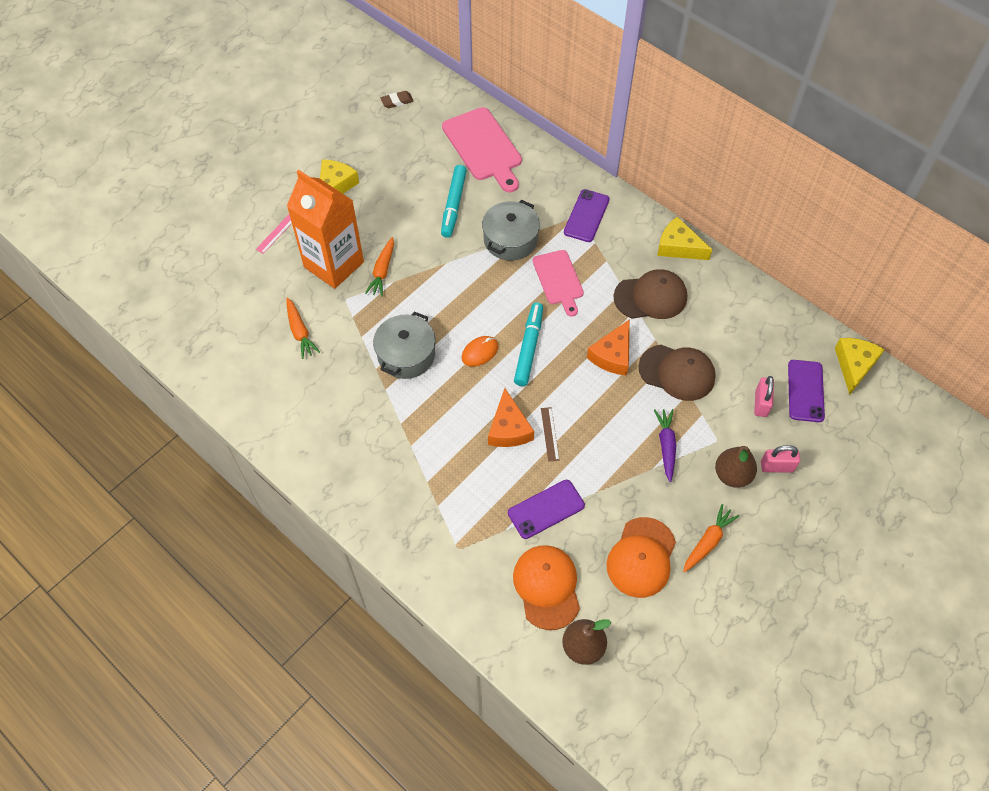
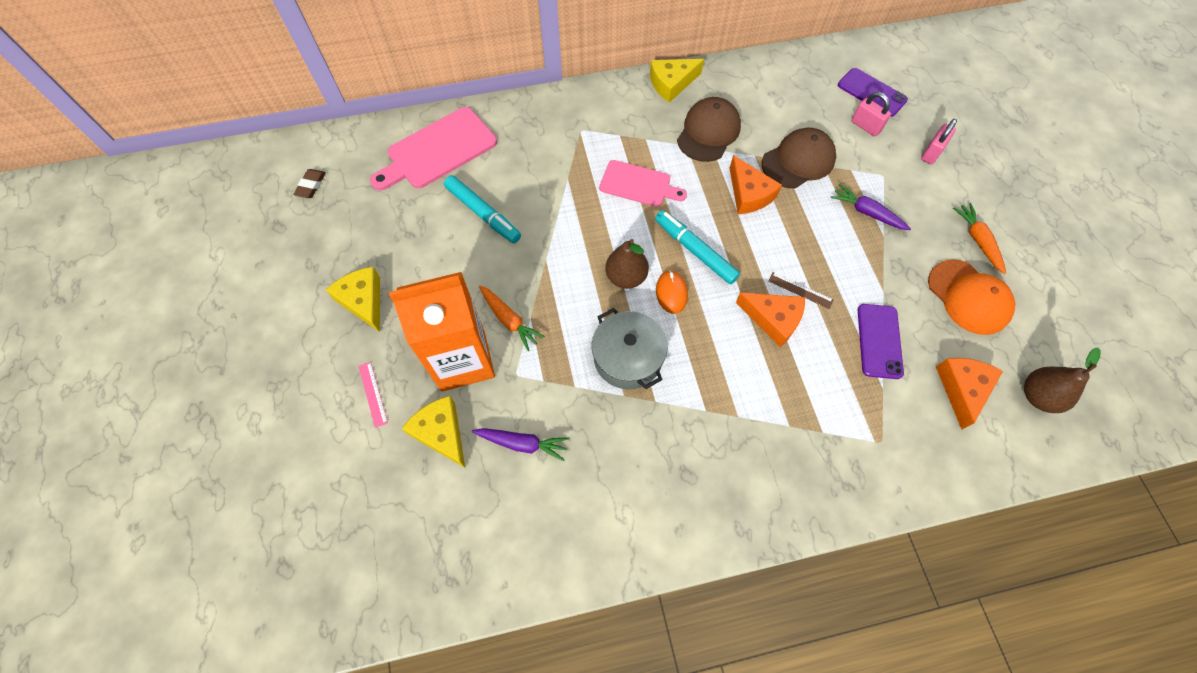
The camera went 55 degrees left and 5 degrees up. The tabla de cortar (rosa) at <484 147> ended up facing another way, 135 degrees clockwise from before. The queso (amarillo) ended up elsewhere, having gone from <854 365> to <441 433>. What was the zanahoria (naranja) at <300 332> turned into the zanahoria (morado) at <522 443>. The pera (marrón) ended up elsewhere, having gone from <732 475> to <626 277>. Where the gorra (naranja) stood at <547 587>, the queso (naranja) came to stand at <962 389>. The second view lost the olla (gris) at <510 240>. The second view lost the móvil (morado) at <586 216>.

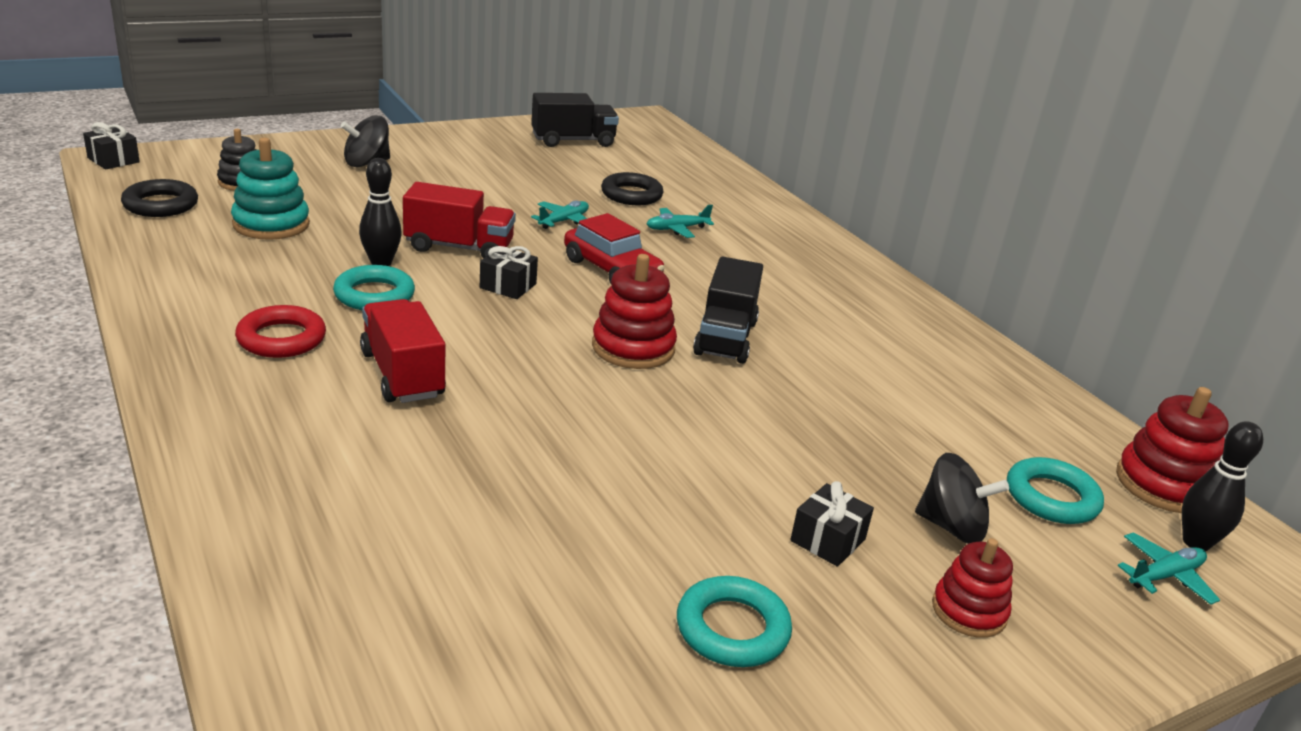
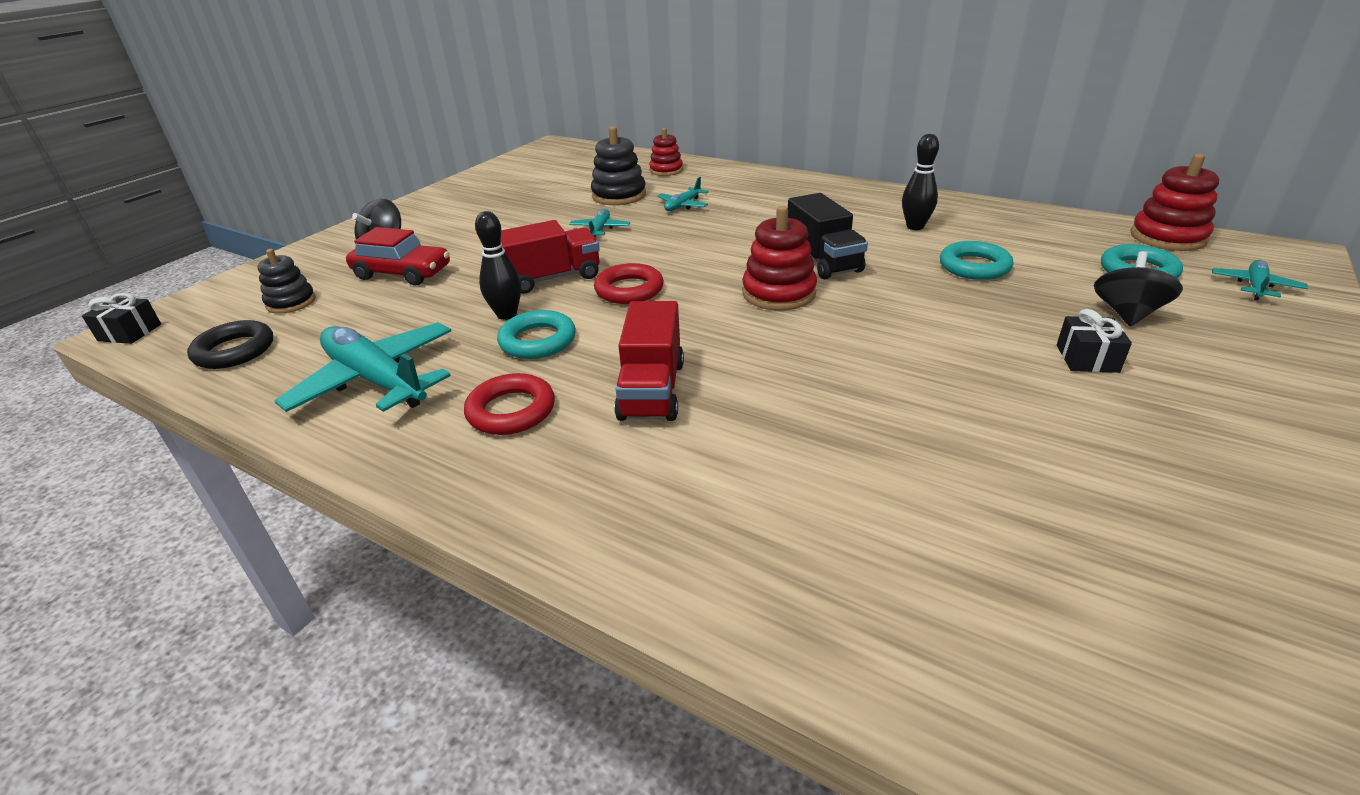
The camera went 25 degrees left and 5 degrees up. The second view gained the avión (turquesa) at <376 380>. The coche (rojo) ended up elsewhere, having gone from <612 269> to <402 273>. Where the anillo (negro) stood at <631 195>, the juguete apilable (negro) came to stand at <619 195>. Where the regalo (negro) stood at <508 286>, the anillo (rojo) came to stand at <629 290>. The camión (rojo) at <402 374> ended up facing another way, 120 degrees counterclockwise from before. The juguete apilable (rojo) ended up elsewhere, having gone from <969 611> to <666 170>. The bolo (negro) ended up elsewhere, having gone from <1196 542> to <915 226>. The anillo (turquesa) ended up elsewhere, having gone from <732 629> to <974 266>. The peonza (negro) at <951 527> ended up facing another way, 60 degrees counterclockwise from before. The second view lost the juguete apilable (turquesa) at <271 224>. The second view lost the camión (negro) at <573 141>.

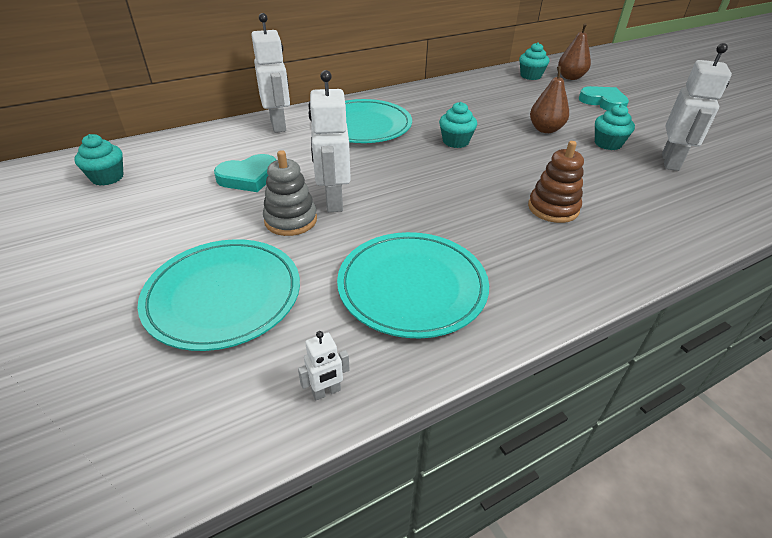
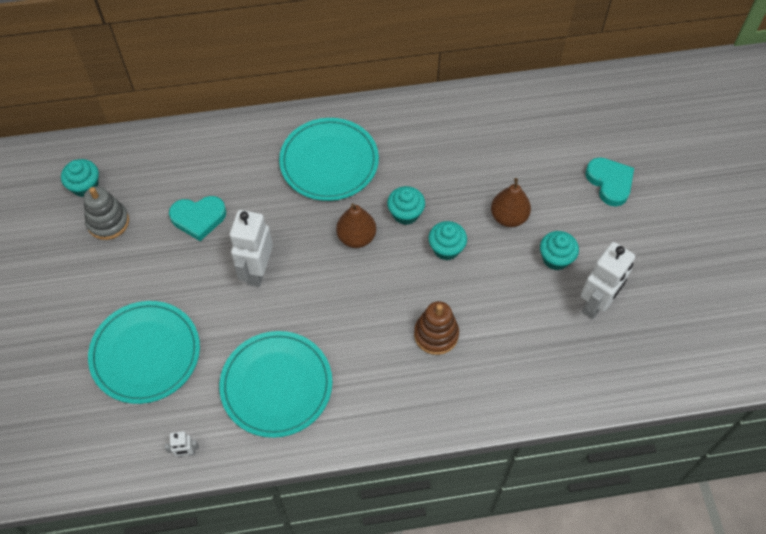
The camera went 20 degrees right and 20 degrees up. The juguete apilable (gris) ended up elsewhere, having gone from <291 220> to <108 222>. The pera (marrón) ended up elsewhere, having gone from <570 77> to <356 237>. The magdalena (turquesa) ended up elsewhere, having gone from <530 76> to <446 248>. The second view lost the robot (blanco) at <278 125>.

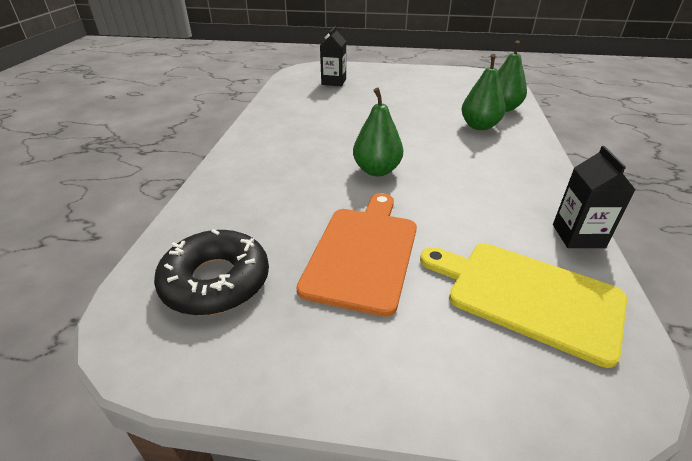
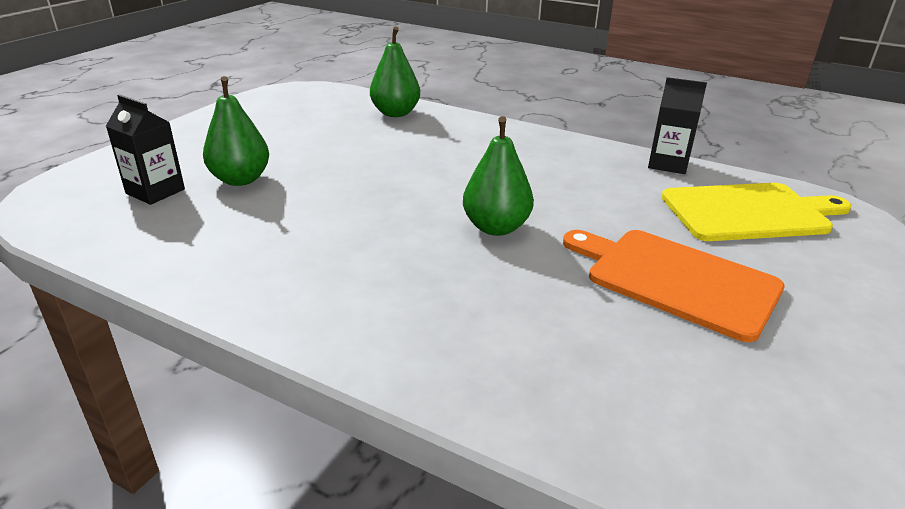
The camera went 70 degrees left and 5 degrees down. The pera (verde) ended up elsewhere, having gone from <479 126> to <240 179>. The tabla de cortar (amarillo) at <527 295> ended up facing another way, 150 degrees counterclockwise from before. The second view lost the rosquilla (negro) at <216 281>.

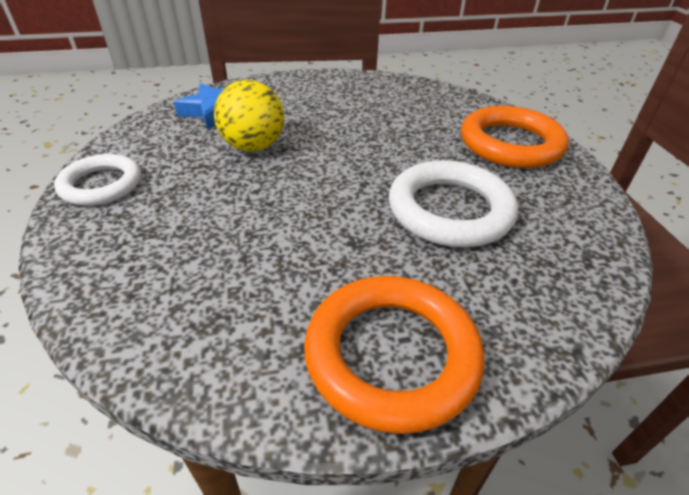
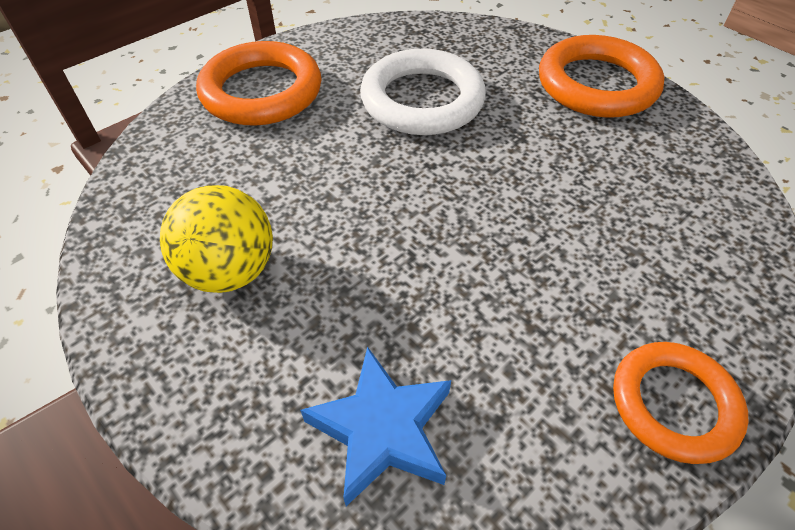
The camera went 120 degrees left and 10 degrees up. The pelota (amarillo) ended up elsewhere, having gone from <253 147> to <230 271>. What was the anillo (blanco) at <101 185> turned into the anillo (naranja) at <673 404>.

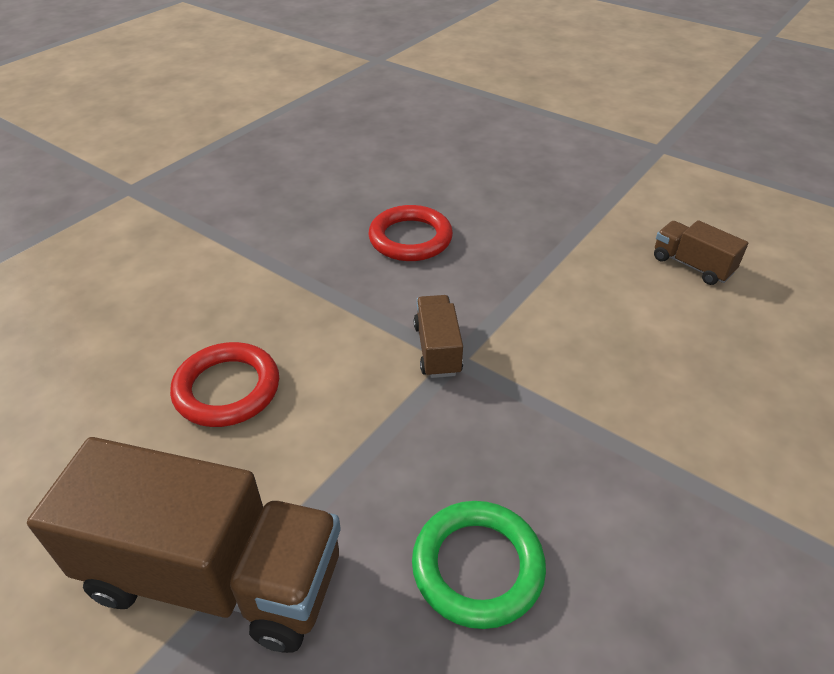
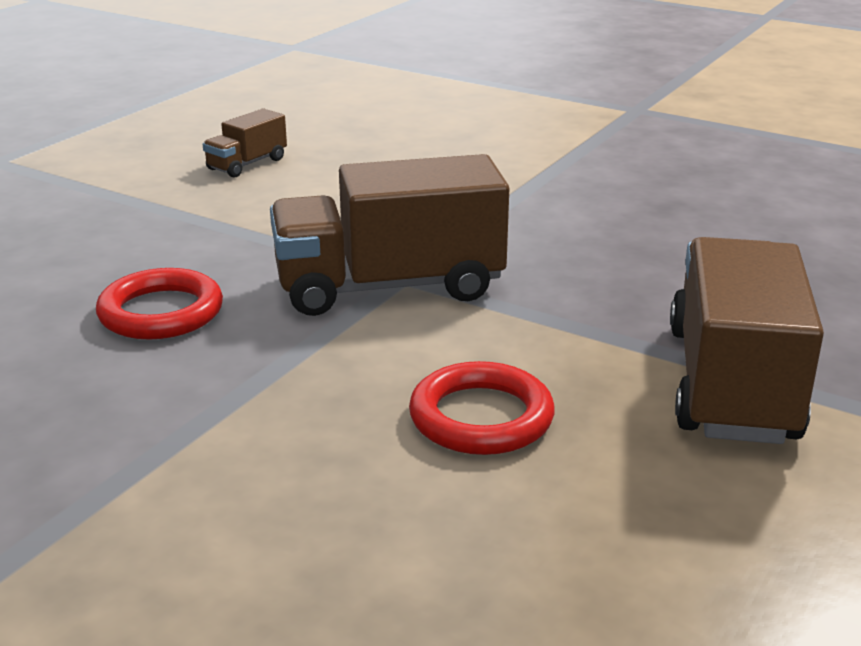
The camera went 95 degrees left and 15 degrees down. The size of the camión (marrón) at <437 349> changed by a factor of 2.11. The second view lost the anillo (verde) at <477 567>.

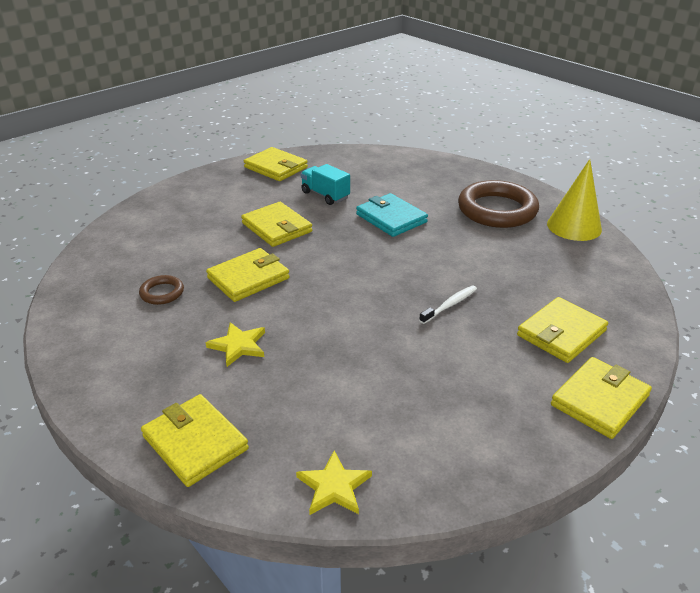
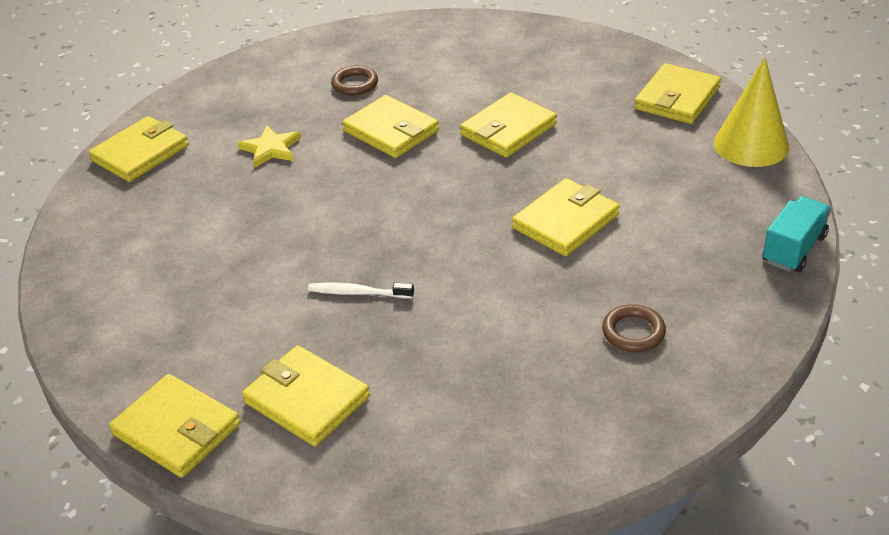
The camera went 85 degrees right and 5 degrees up. The cepillo de dientes (blanco) at <450 305> ended up facing another way, 150 degrees clockwise from before. What was the cartera (turquesa) at <391 218> turned into the cartera (amarillo) at <565 221>. The size of the anillo (marrón) at <497 210> changed by a factor of 0.46. The cono (amarillo) ended up elsewhere, having gone from <574 226> to <751 145>. The camión (turquesa) ended up elsewhere, having gone from <325 195> to <793 249>. The second view lost the estrella (amarillo) at <334 487>.

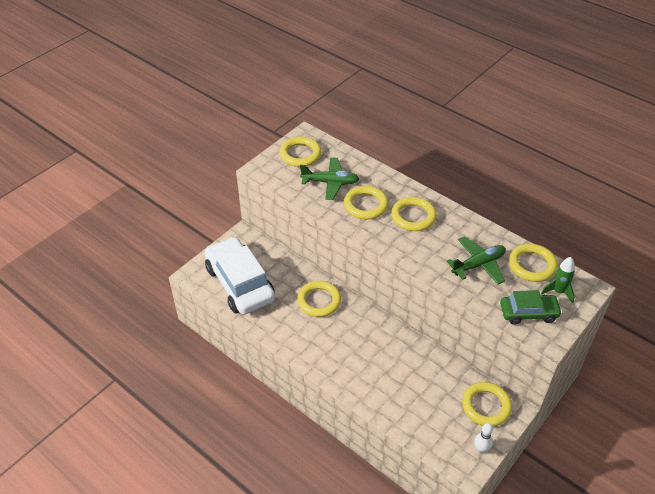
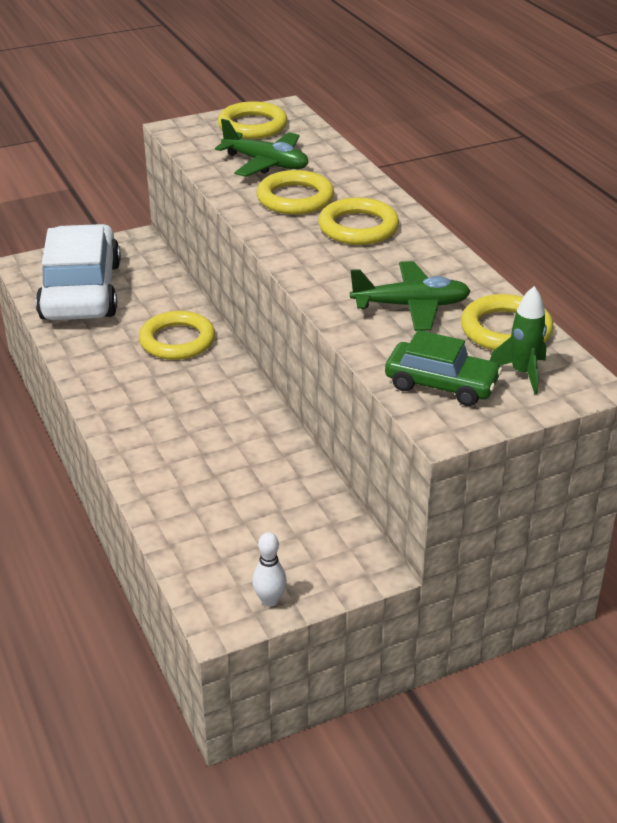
The camera went 25 degrees right and 10 degrees down. The second view lost the anillo (amarillo) at <486 406>.

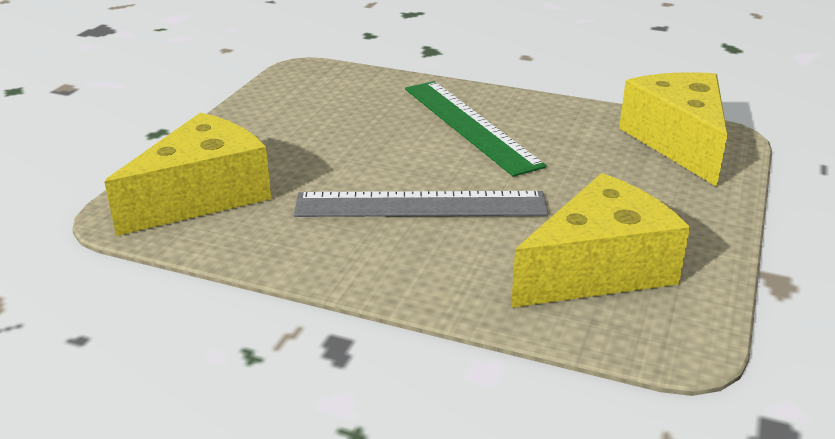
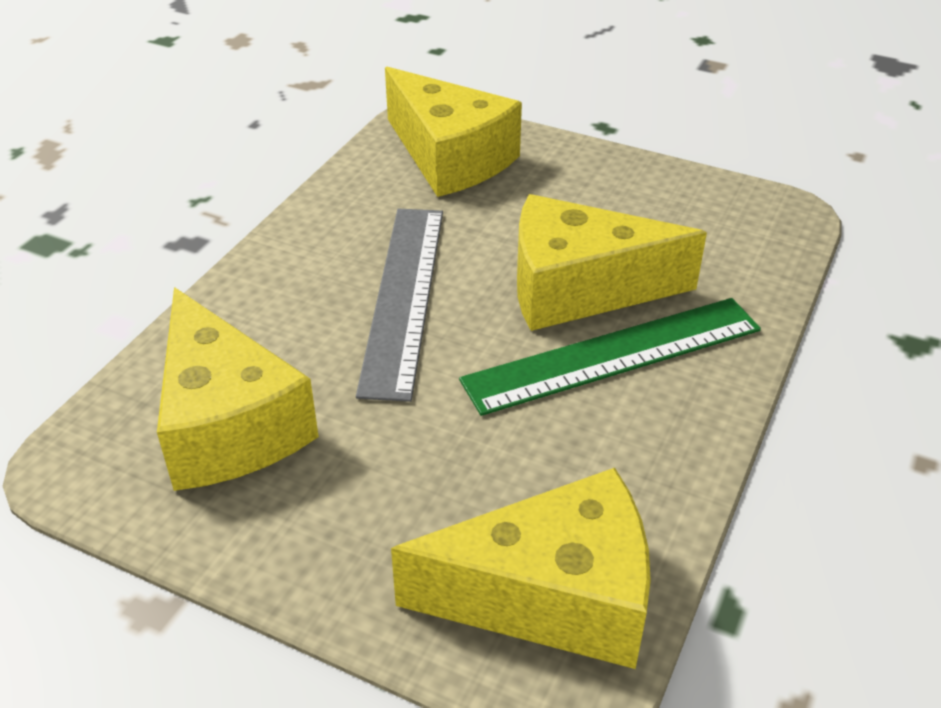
The camera went 95 degrees right and 10 degrees up. The second view gained the queso (amarillo) at <579 289>.

